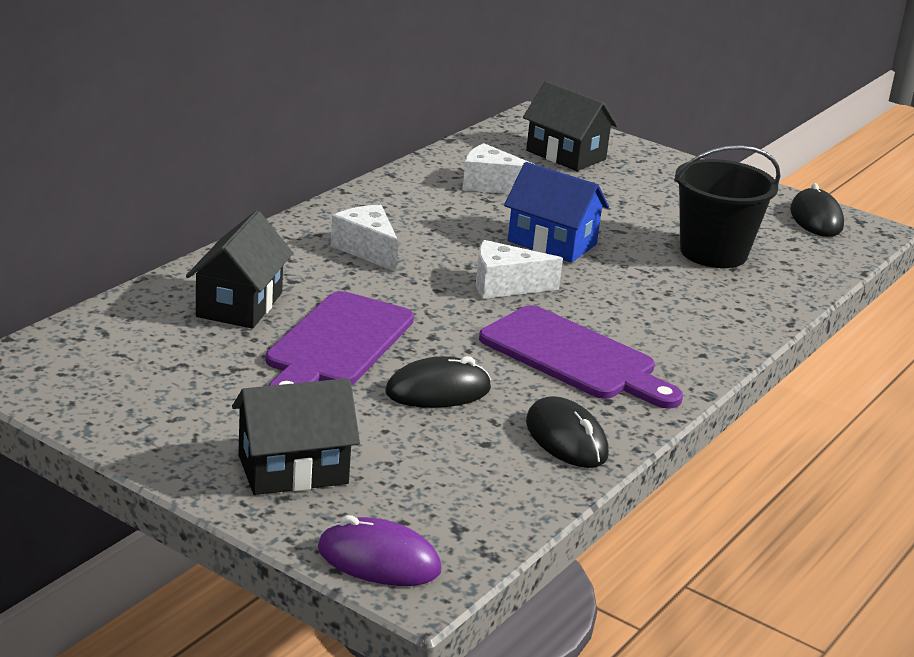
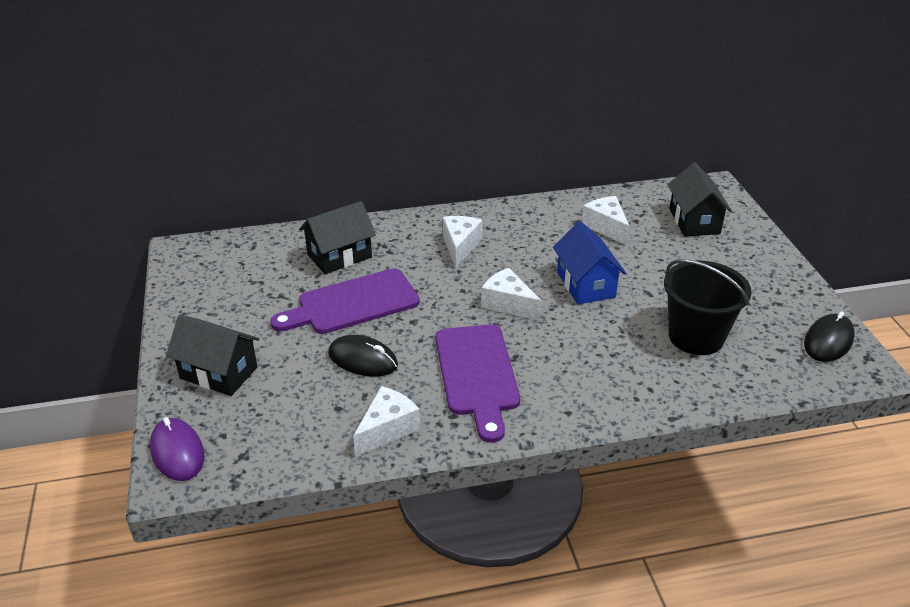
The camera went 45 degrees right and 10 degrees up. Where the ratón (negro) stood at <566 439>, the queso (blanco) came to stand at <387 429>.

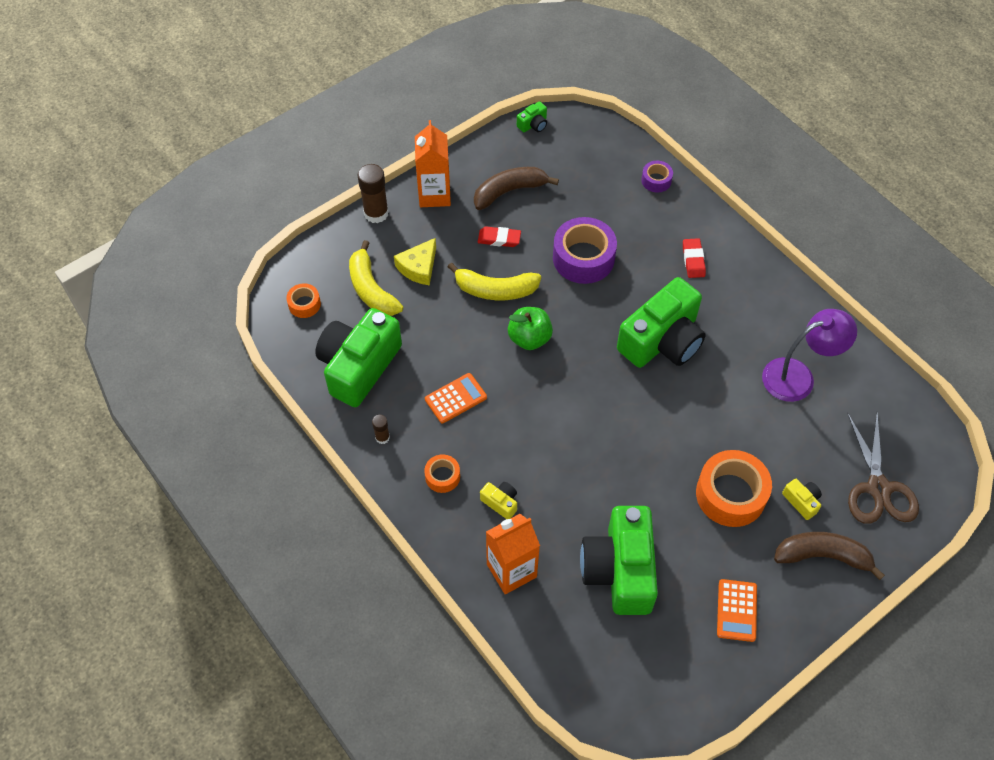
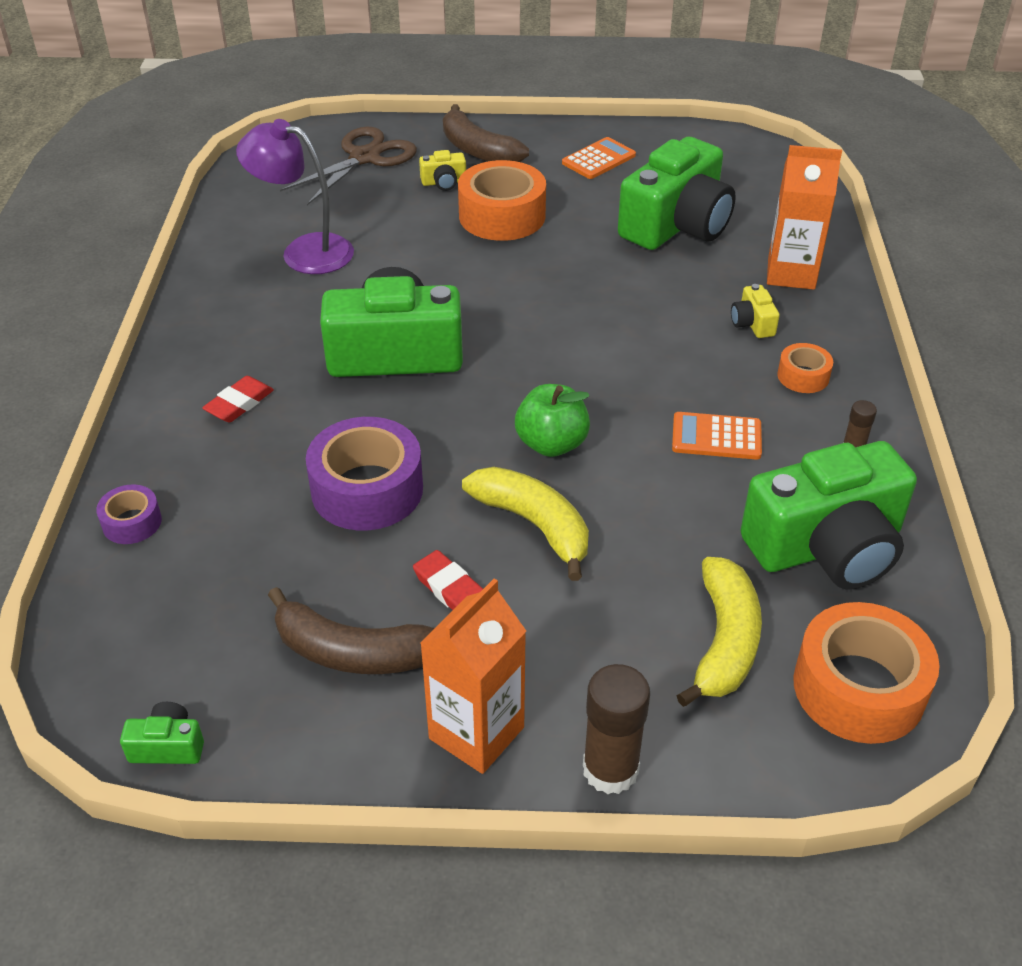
The camera went 140 degrees left and 15 degrees down. The cámara (amarillo) at <801 501> ended up facing another way, 105 degrees counterclockwise from before. The size of the cinta adhesiva (naranja) at <304 304> changed by a factor of 1.97. The second view lost the queso (amarillo) at <419 267>.

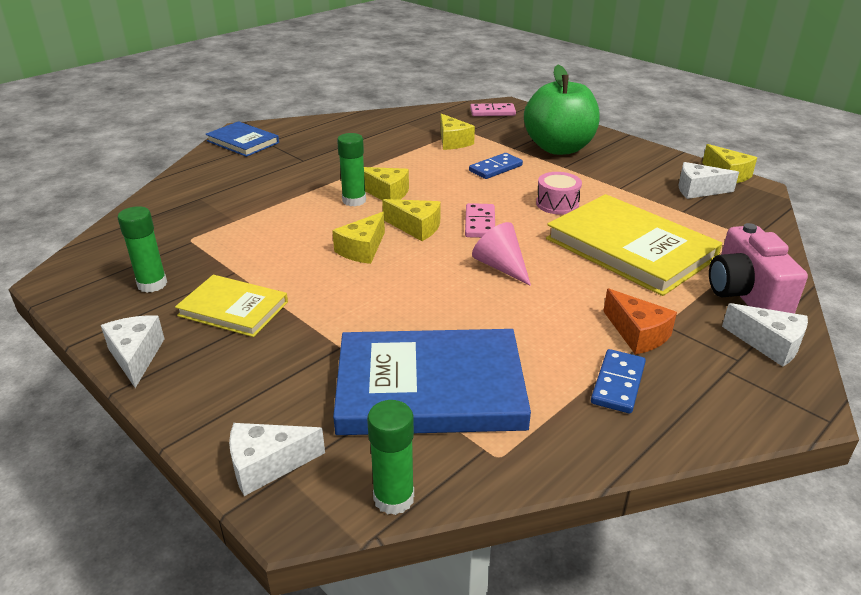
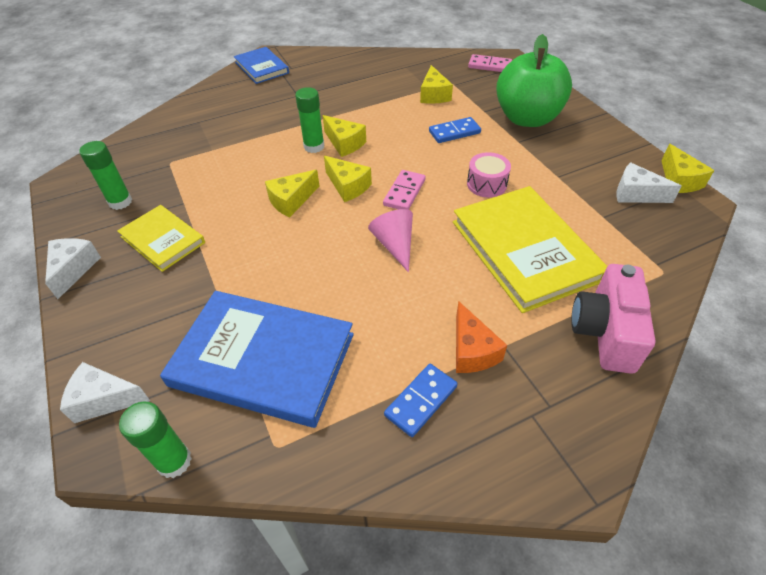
The camera went 20 degrees right and 15 degrees up. The second view lost the queso (blanco) at <769 344>.

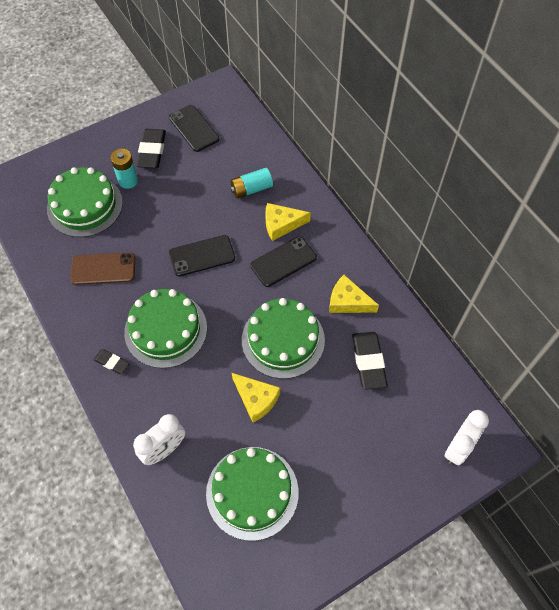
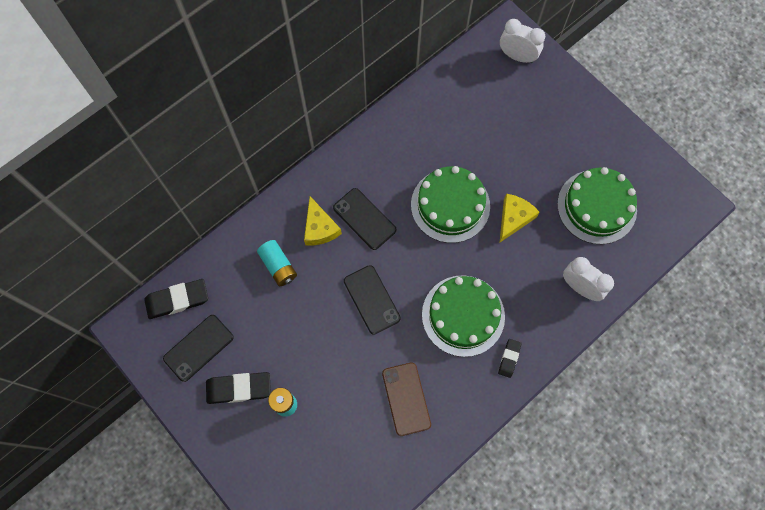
The camera went 100 degrees left and 10 degrees up. The goma de borrar (negro) ended up elsewhere, having gone from <368 362> to <177 300>. The second view lost the tarta (verde) at <85 205>. The second view lost the queso (amarillo) at <348 301>.

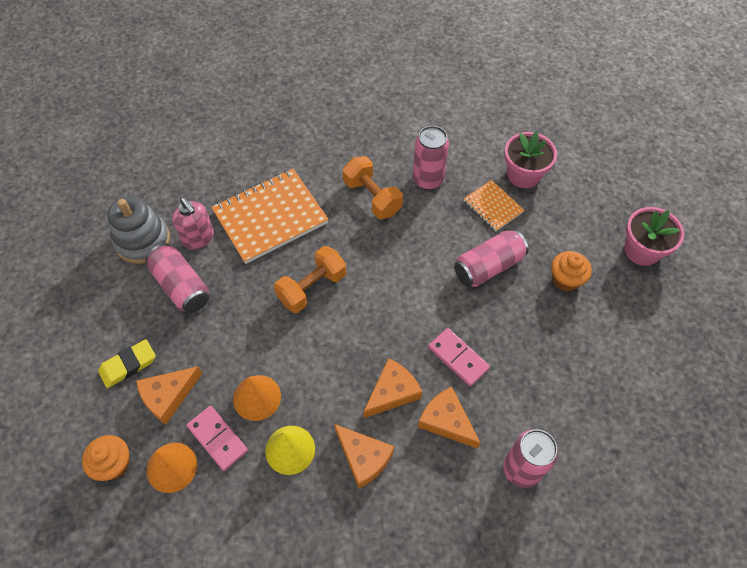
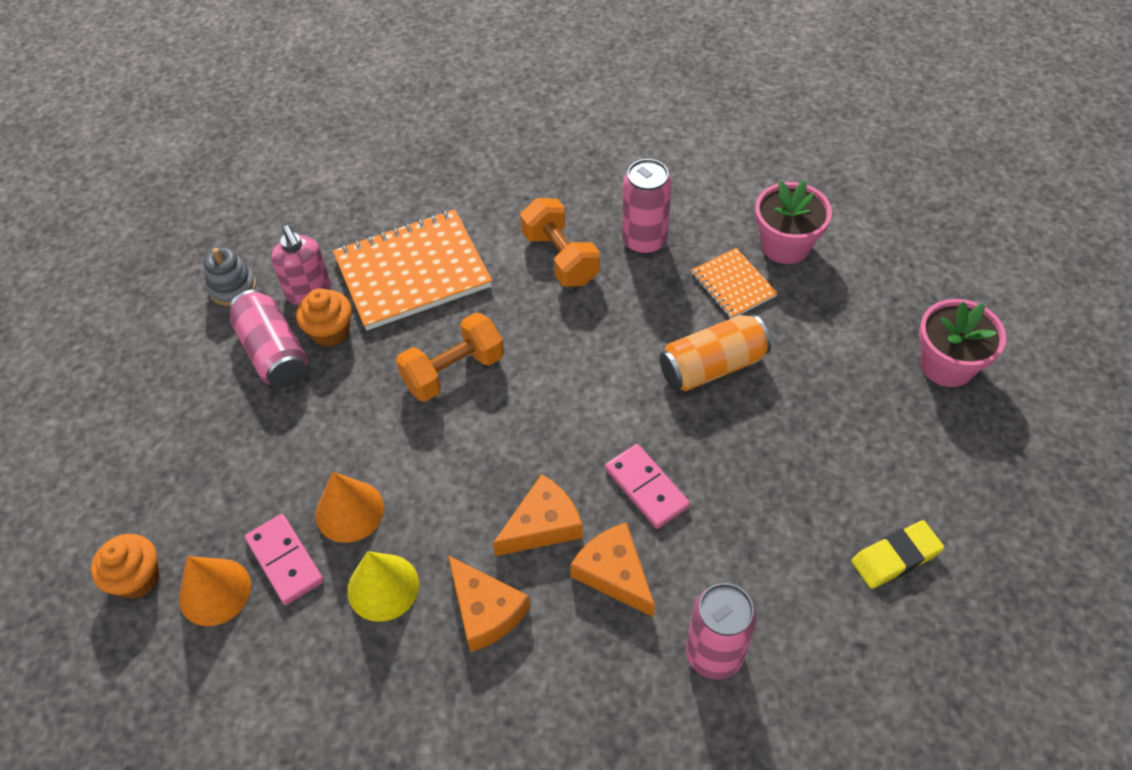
The camera went 10 degrees right and 5 degrees down. The size of the juguete apilable (gris) at <142 240> changed by a factor of 0.62. The magdalena (naranja) ended up elsewhere, having gone from <565 279> to <330 332>. What was the lata (rosa) at <488 266> turned into the lata (naranja) at <712 366>. The goma de borrar (amarillo) ended up elsewhere, having gone from <128 365> to <895 557>. The second view lost the queso (naranja) at <168 396>.

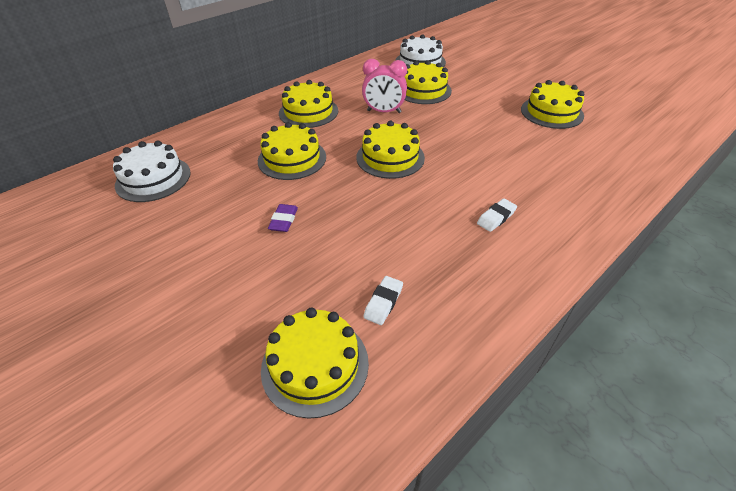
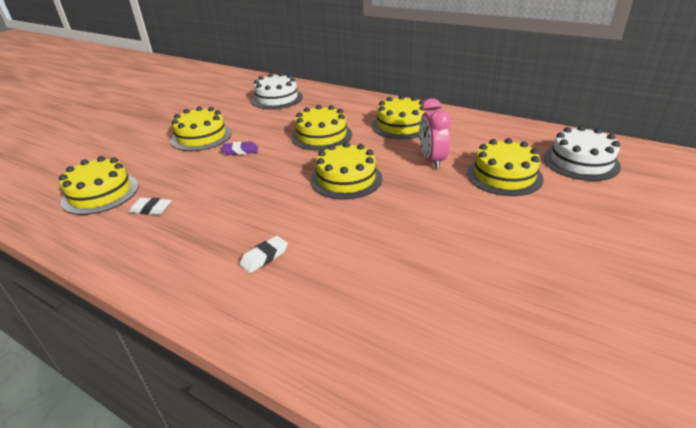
The camera went 75 degrees right and 10 degrees down. The tarta (amarillo) ended up elsewhere, having gone from <551 112> to <201 137>. The goma de borrar (blanco) at <496 218> ended up facing another way, 75 degrees counterclockwise from before.

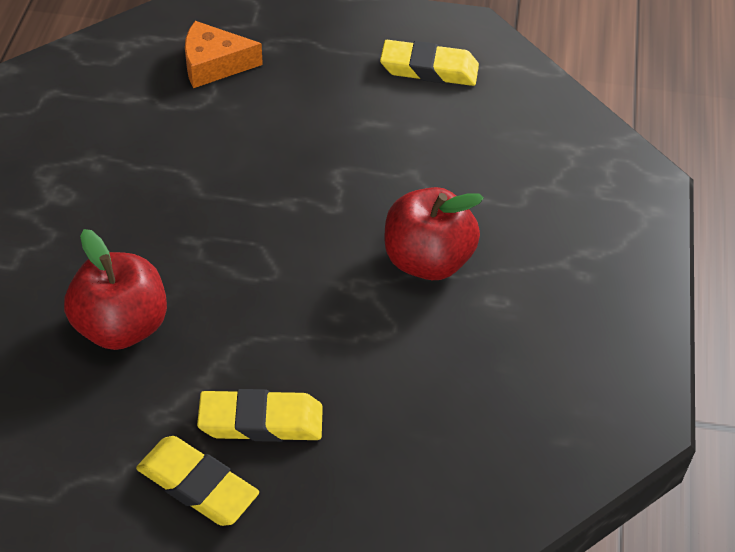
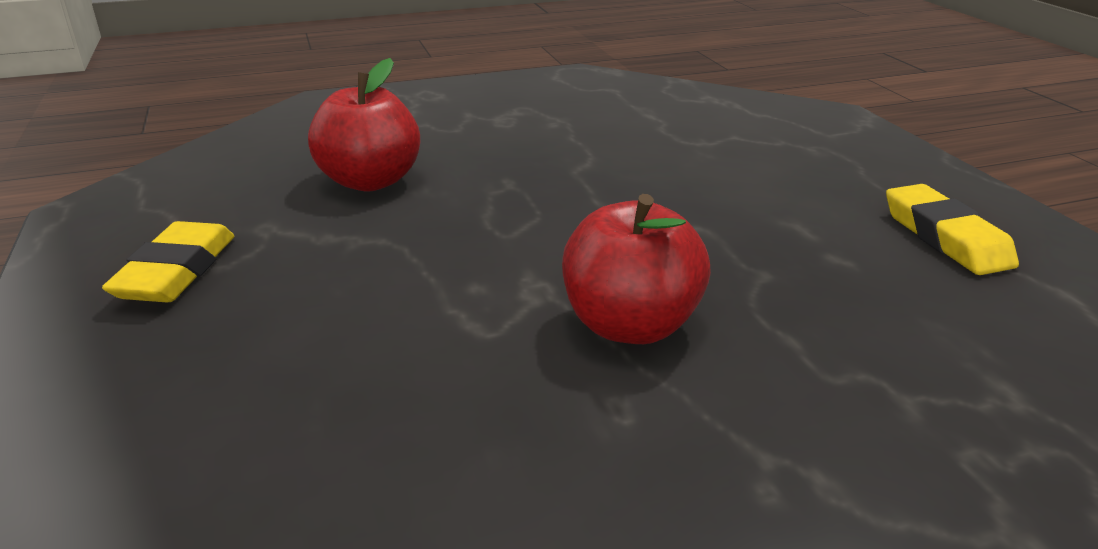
The camera went 65 degrees right and 20 degrees down. The second view lost the queso (naranja) at <214 64>. The second view lost the goma de borrar (amarillo) at <261 421>.

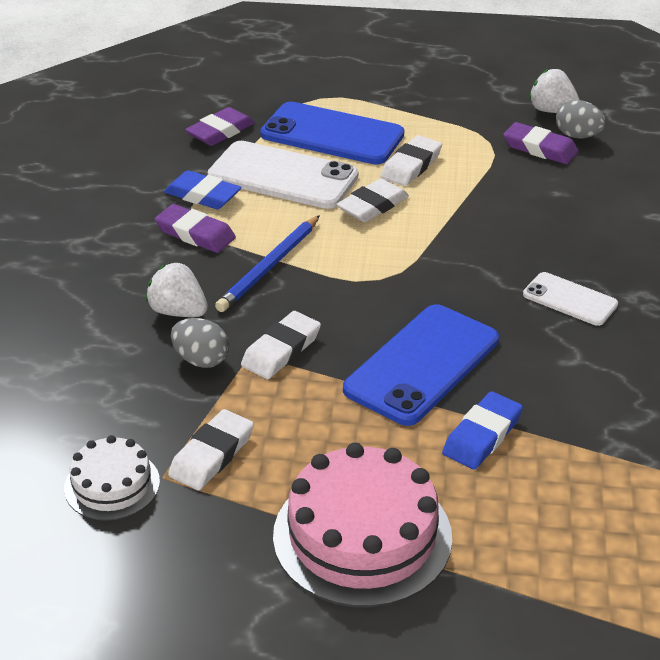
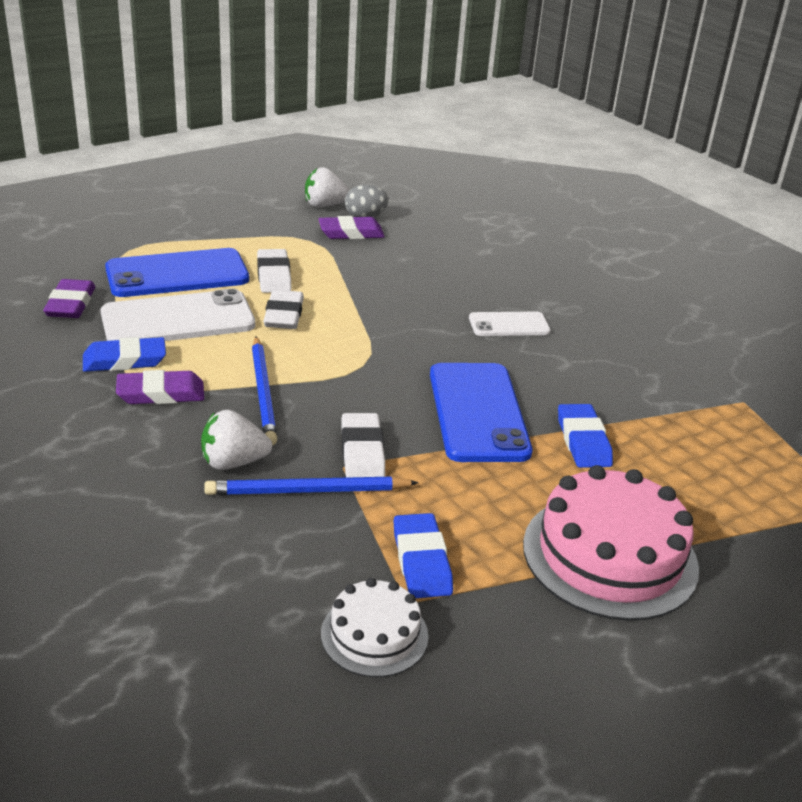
The camera went 45 degrees left and 5 degrees down. Where the huevo (gris) stood at <201 360>, the lápiz (azul) came to stand at <307 491>. What was the goma de borrar (blanco) at <212 455> turned into the goma de borrar (azul) at <421 561>.

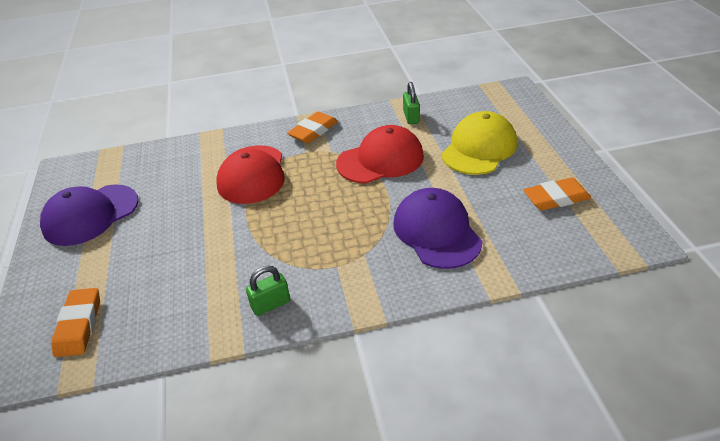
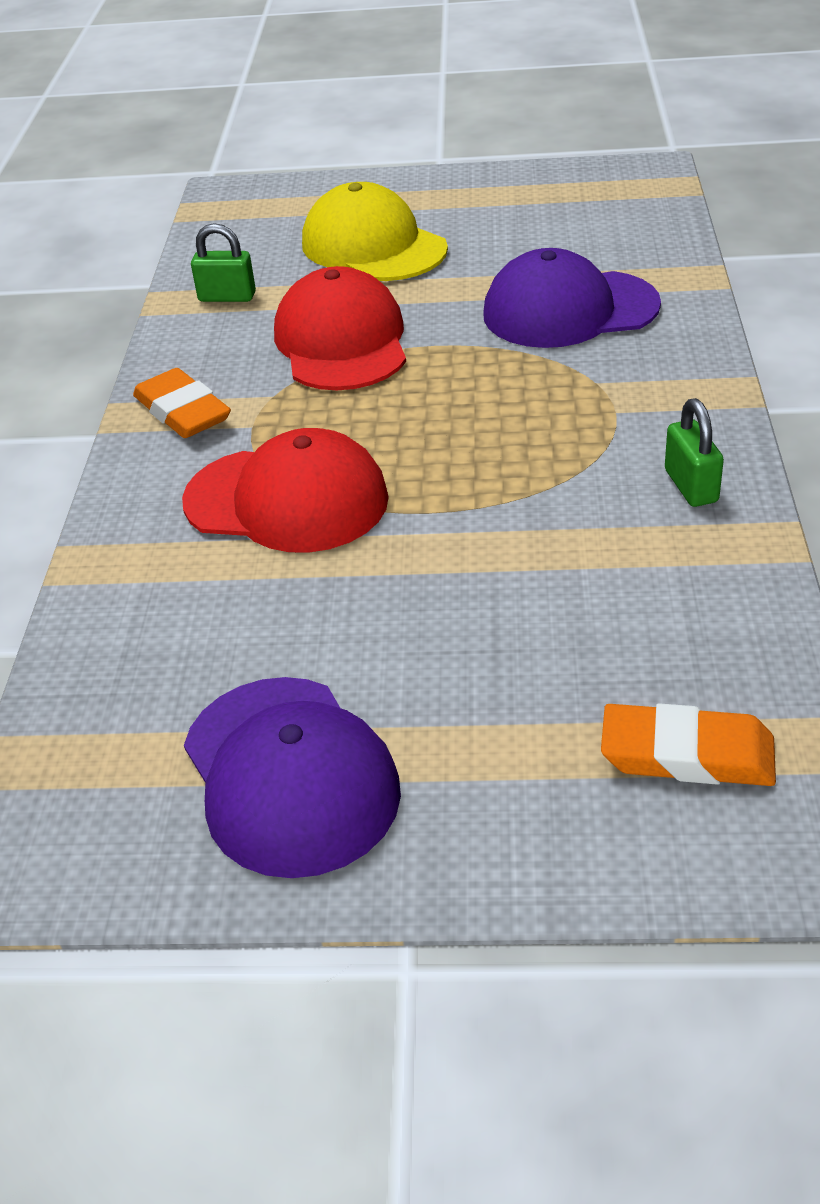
The camera went 75 degrees left and 0 degrees up. The second view lost the goma de borrar (naranja) at <556 198>.

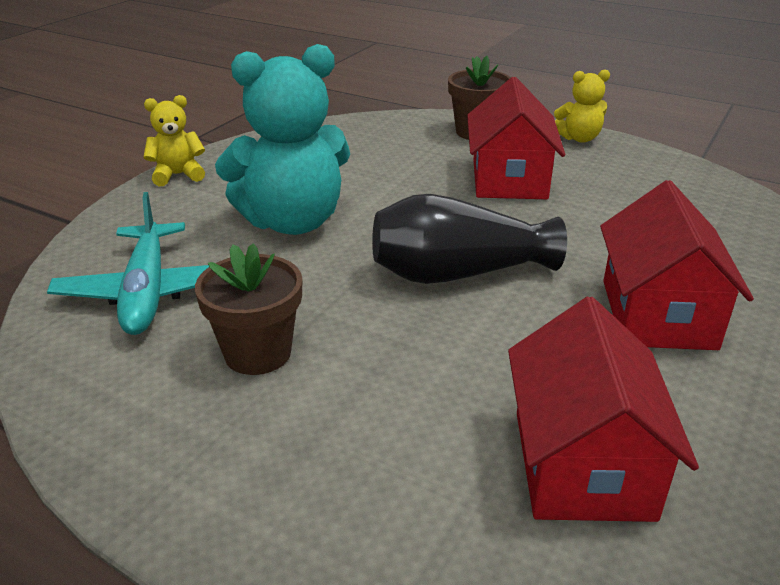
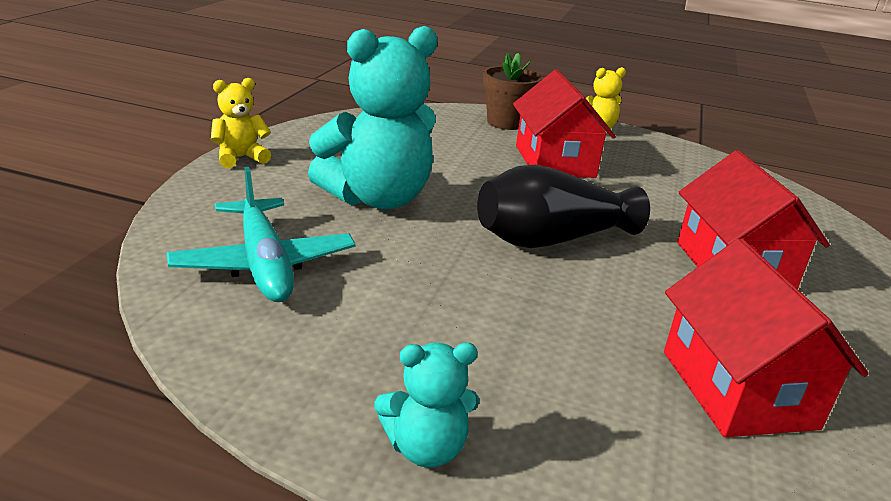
The camera went 15 degrees left and 5 degrees down. The second view gained the osito (turquesa) at <425 448>. The second view lost the maceta (marrón) at <258 353>.

